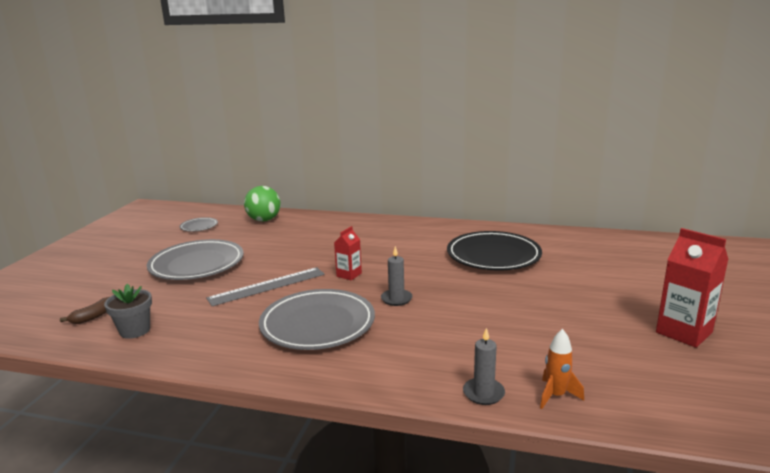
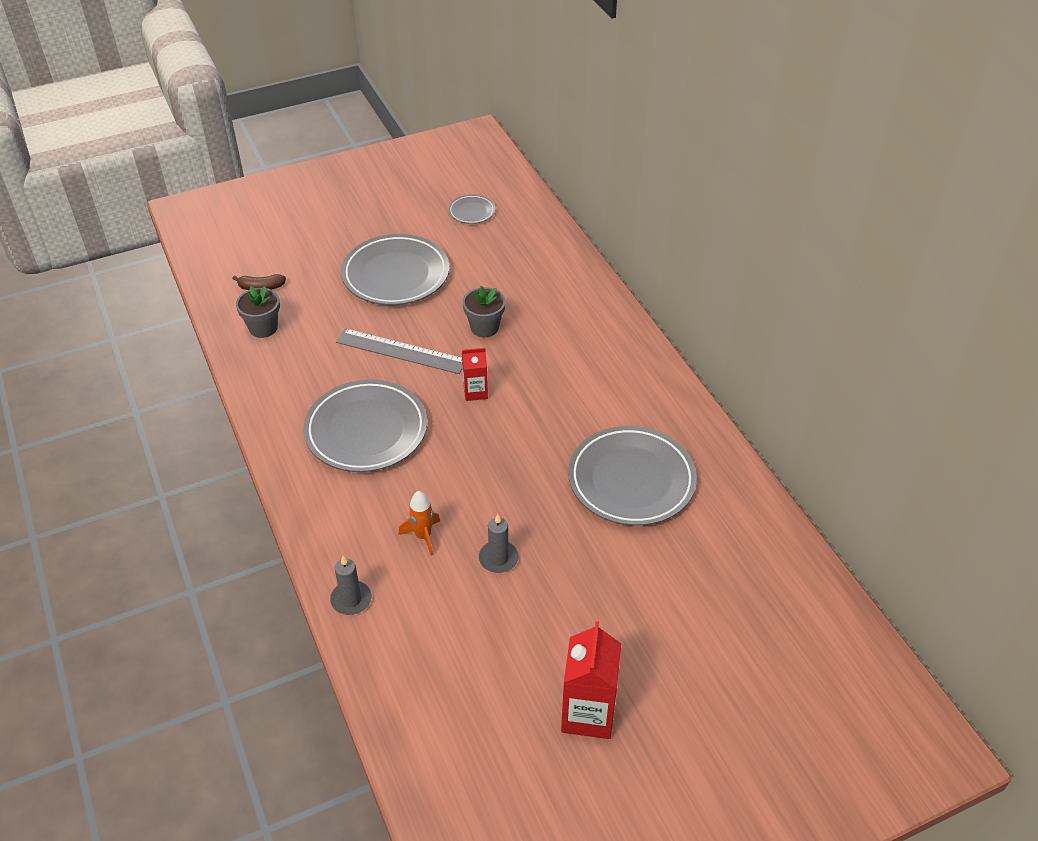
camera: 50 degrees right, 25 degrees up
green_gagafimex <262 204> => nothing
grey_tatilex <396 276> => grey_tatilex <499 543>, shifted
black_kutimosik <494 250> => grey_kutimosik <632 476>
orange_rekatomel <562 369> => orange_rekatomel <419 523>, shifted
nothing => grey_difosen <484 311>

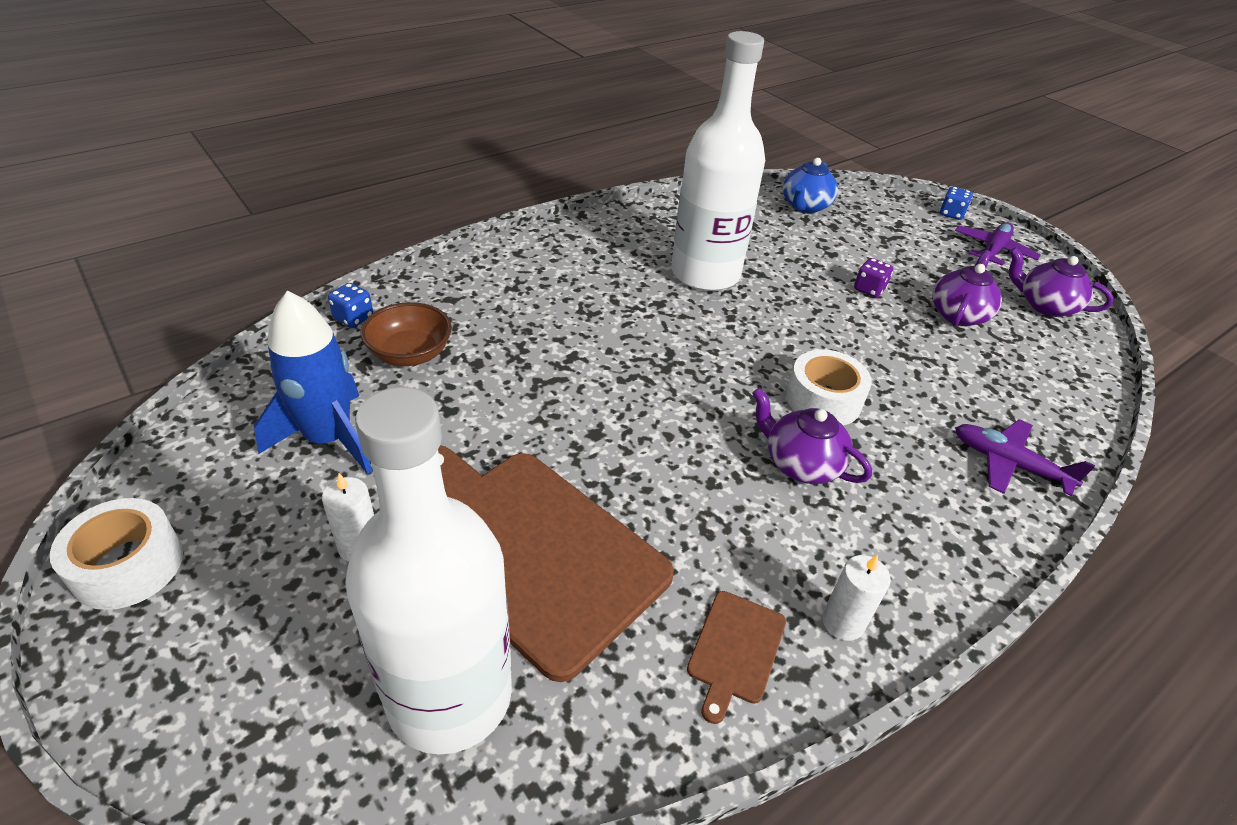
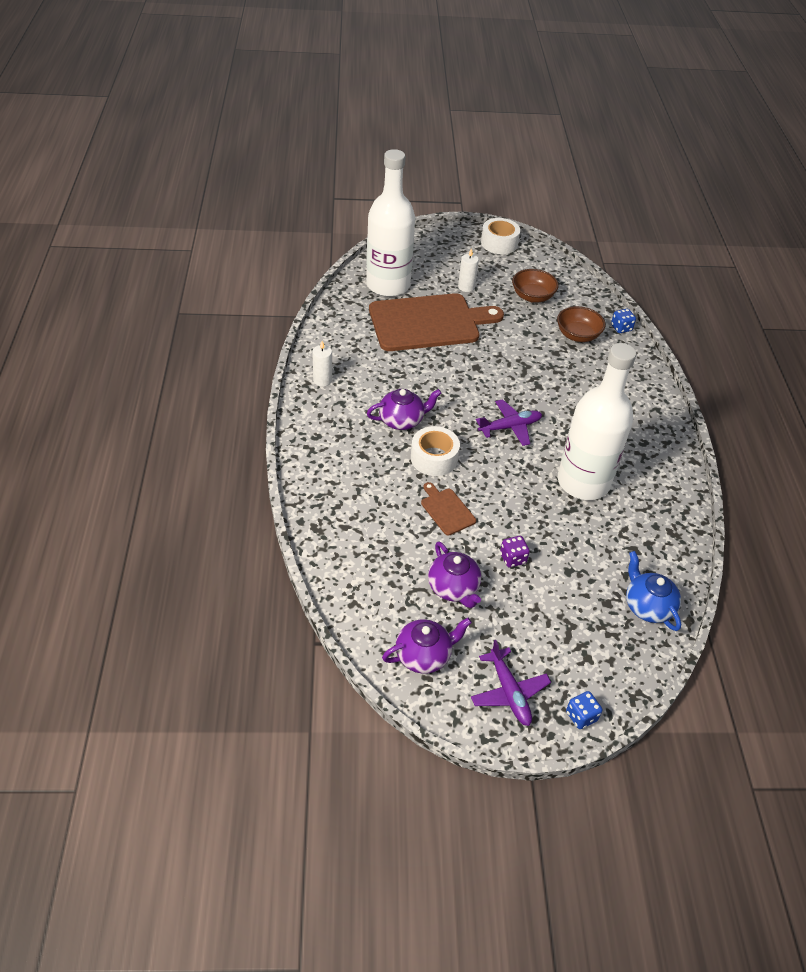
camera: 125 degrees right, 5 degrees up
blue_rekatomel <313 382> => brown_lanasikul <535 286>
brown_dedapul <736 657> => brown_dedapul <448 509>, shifted
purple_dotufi <1025 457> => purple_dotufi <509 422>, shifted

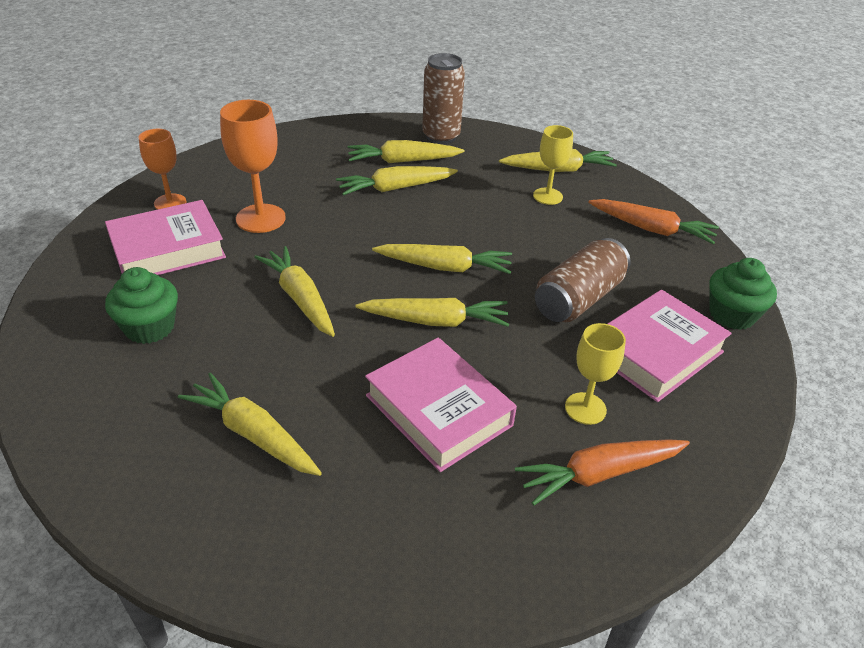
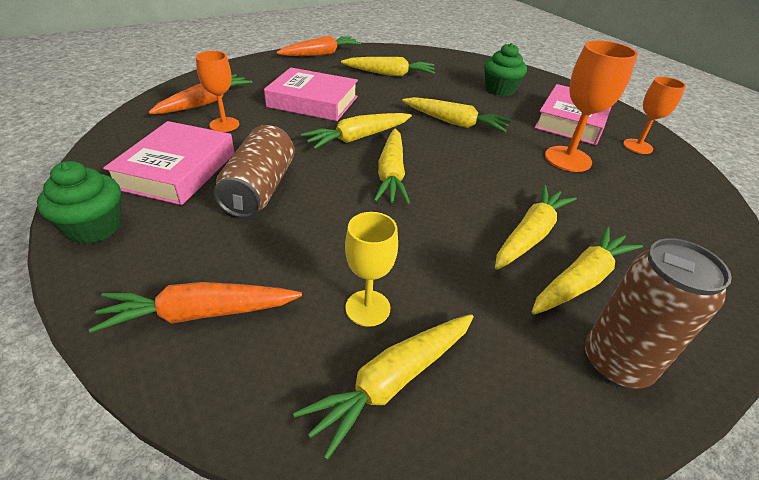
camera: 145 degrees right, 0 degrees up
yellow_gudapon <442 259> => yellow_gudapon <392 166>, 60 degrees counterclockwise
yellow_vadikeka <595 374> => orange_vadikeka <217 91>
nothing => orange_gudapon <318 46>

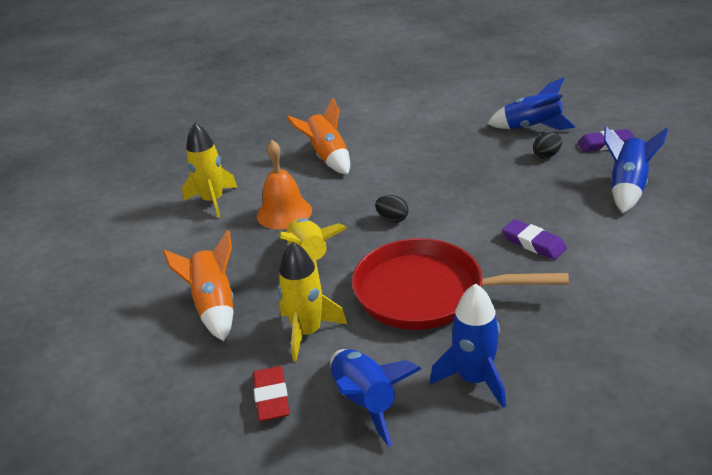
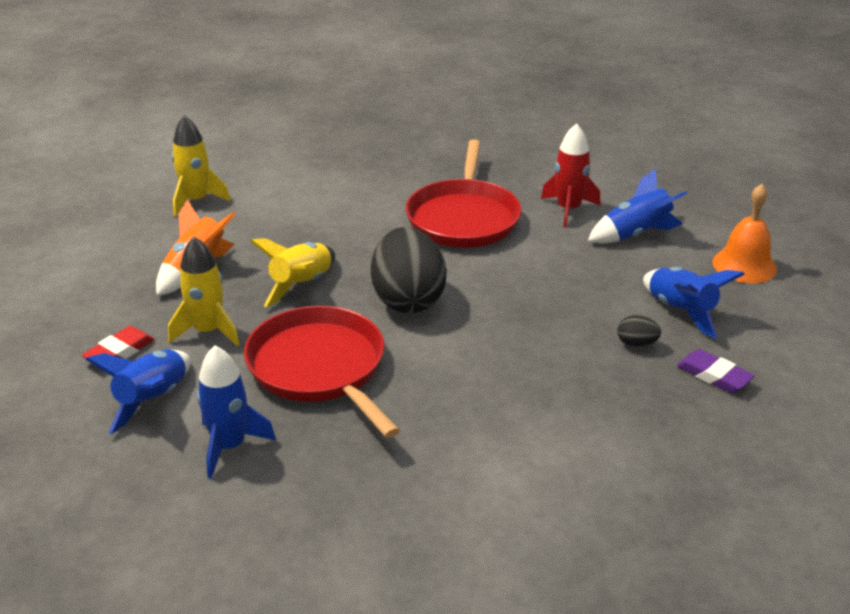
camera: 45 degrees right, 0 degrees up
yellow_rekatomel <210 170> => yellow_rekatomel <201 165>, shifted
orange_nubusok <284 184> => orange_nubusok <745 233>, shifted
orange_rekatomel <318 136> => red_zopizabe <463 193>
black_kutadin <392 209> => black_kutadin <409 270>, x2.46
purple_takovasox <534 239> => nothing
blue_rekatomel <636 170> => blue_rekatomel <637 206>, shifted
nothing => red_rekatomel <571 175>

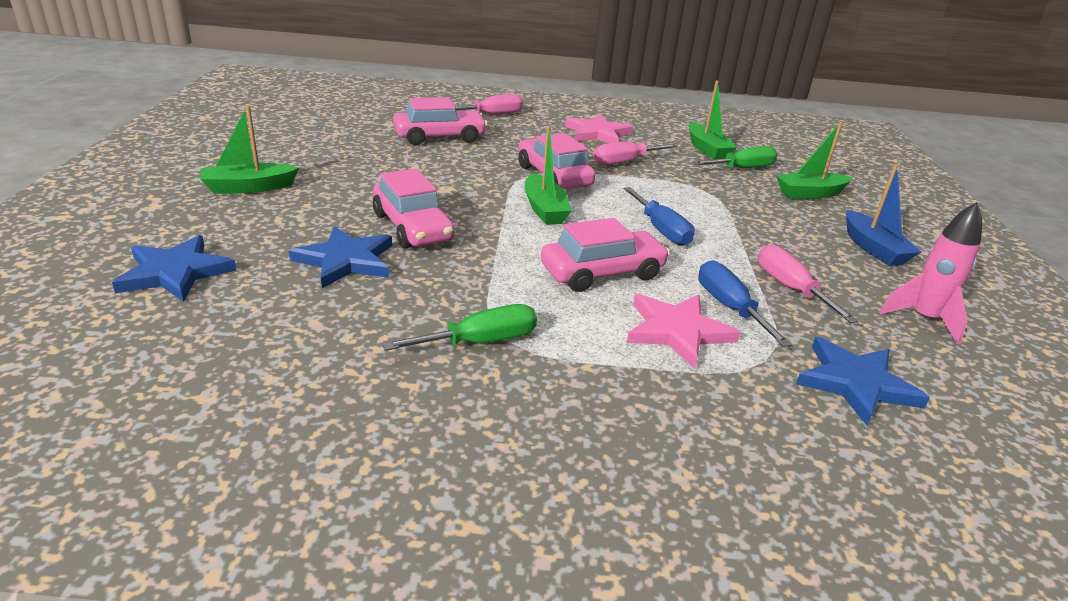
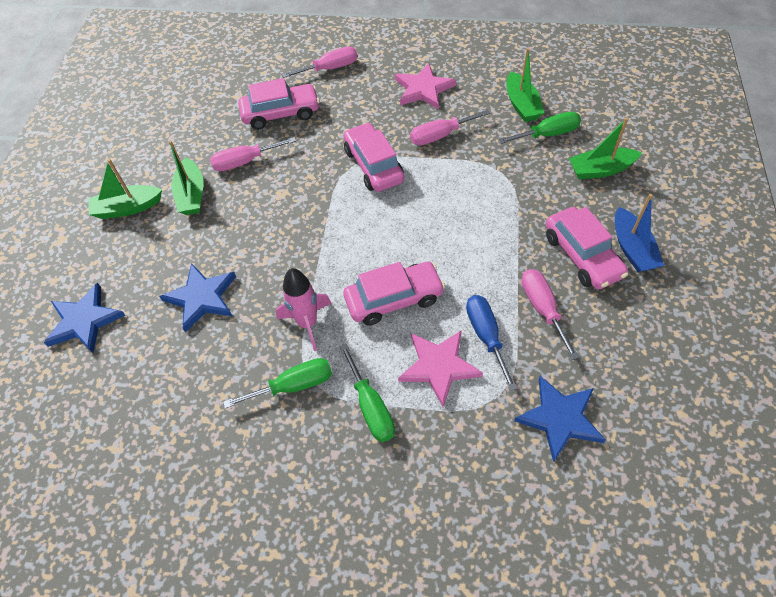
camera: 10 degrees right, 25 degrees up
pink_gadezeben <413 209> => pink_gadezeben <587 248>, shifted
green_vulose <548 175> => green_vulose <186 177>, shifted
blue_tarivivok <659 216> => nothing
pink_rekatomel <930 273> => pink_rekatomel <304 309>, shifted
nothing => pink_tarivivok <253 154>
nothing => green_tarivivok <367 393>

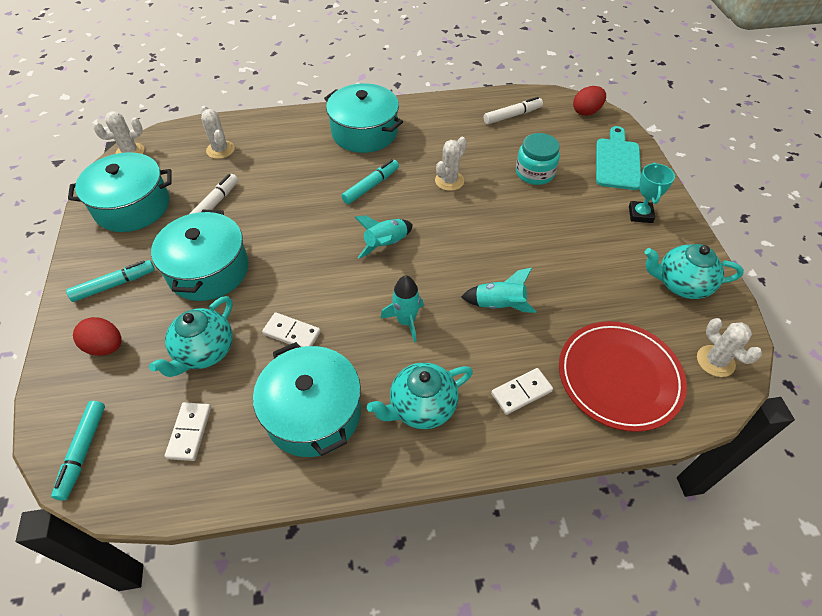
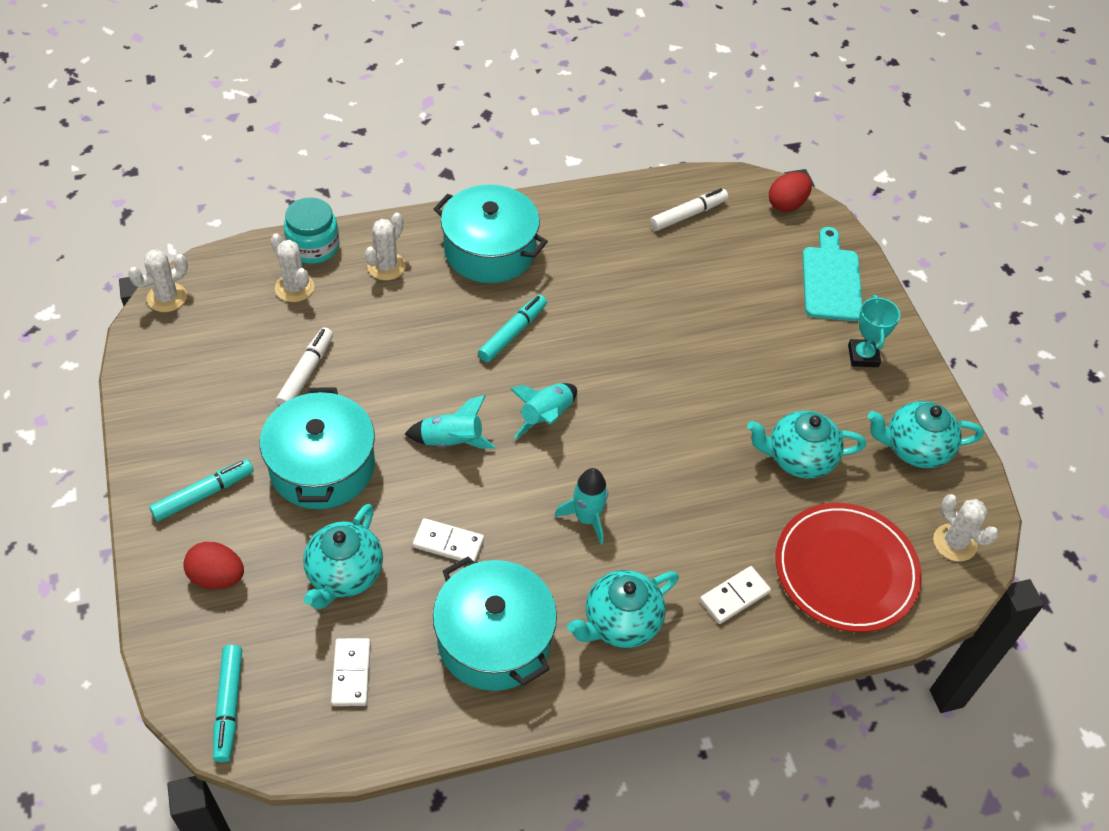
camera: 10 degrees left, 0 degrees up
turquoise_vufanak <120 192> => nothing
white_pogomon <451 164> => white_pogomon <385 247>, shifted
turquoise_rekatomel <498 290> => turquoise_rekatomel <450 421>, shifted
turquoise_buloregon <538 159> => turquoise_buloregon <311 230>, shifted
nothing => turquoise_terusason <806 444>

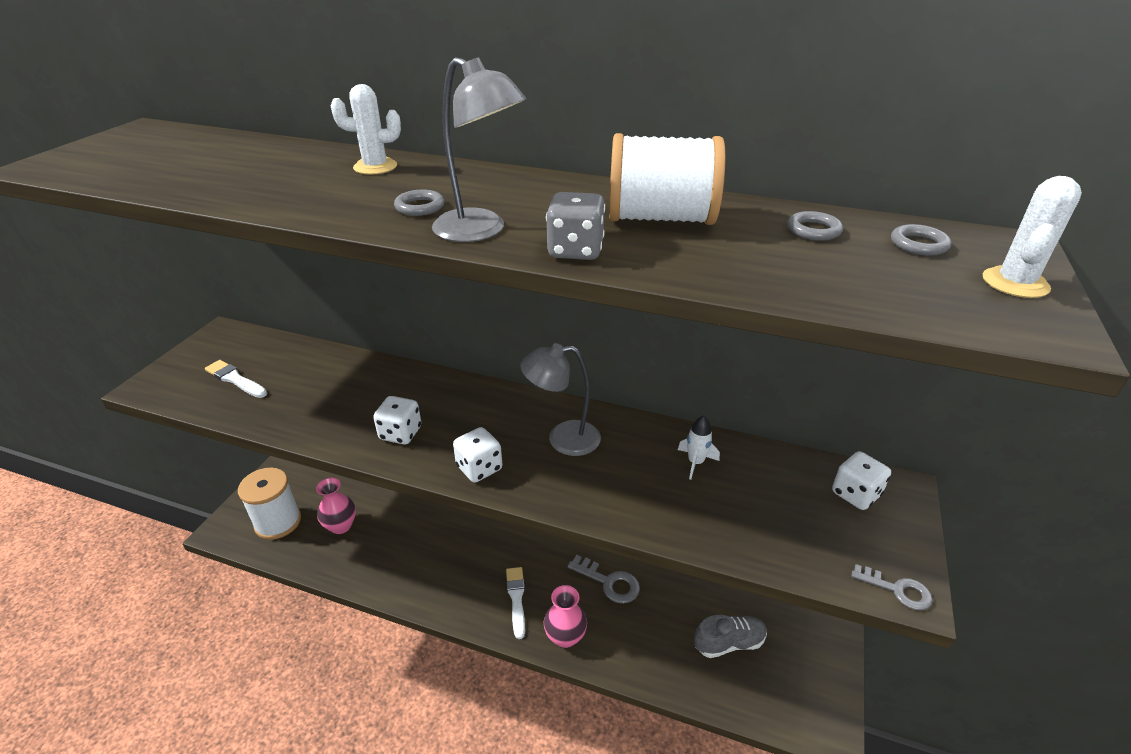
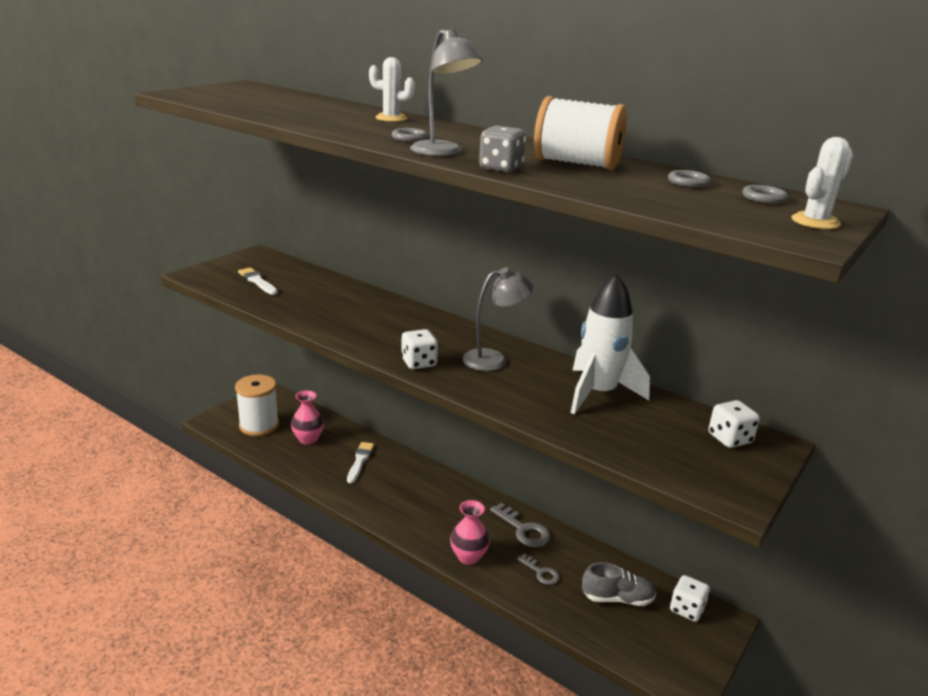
camera: 15 degrees right, 10 degrees down
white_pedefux <397 420> => white_pedefux <690 598>, shifted
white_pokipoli <515 603> => white_pokipoli <360 462>, shifted
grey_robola <560 399> => grey_robola <498 319>, 150 degrees clockwise
white_rekatomel <699 447> => white_rekatomel <610 344>, x2.36
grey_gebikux <892 587> => grey_gebikux <539 569>, shifted

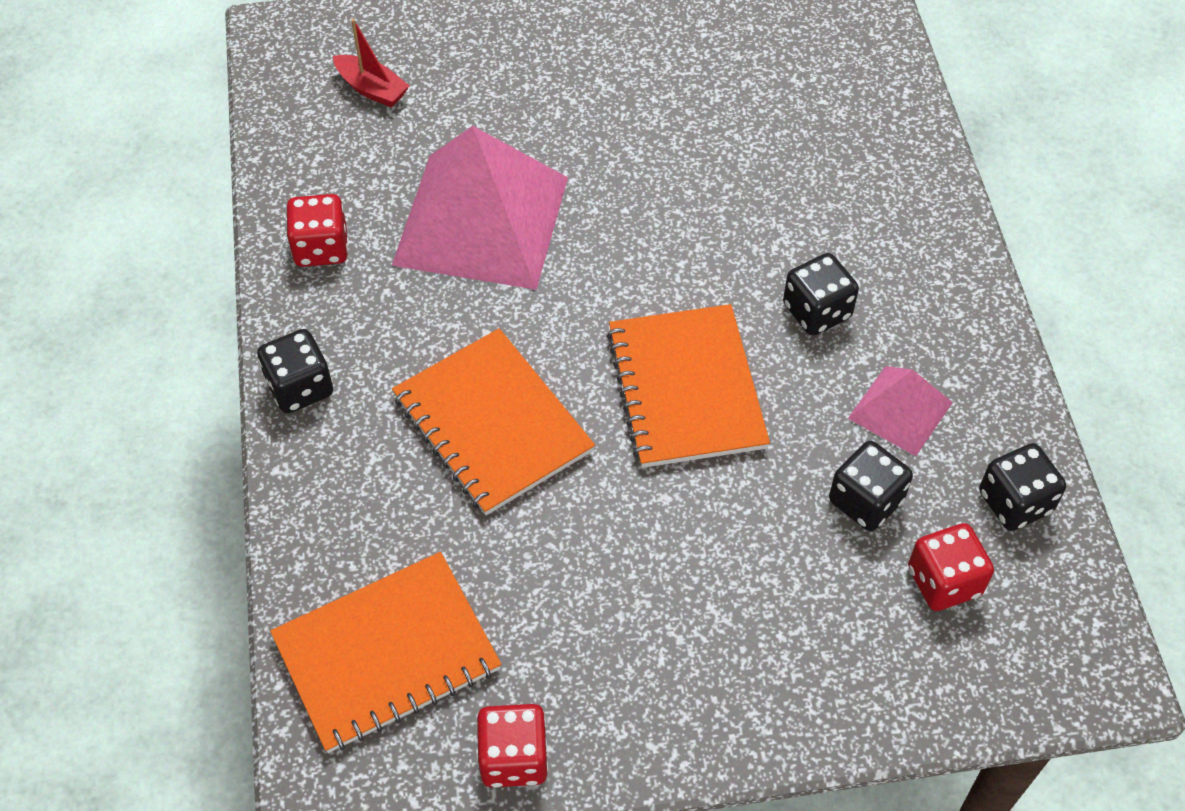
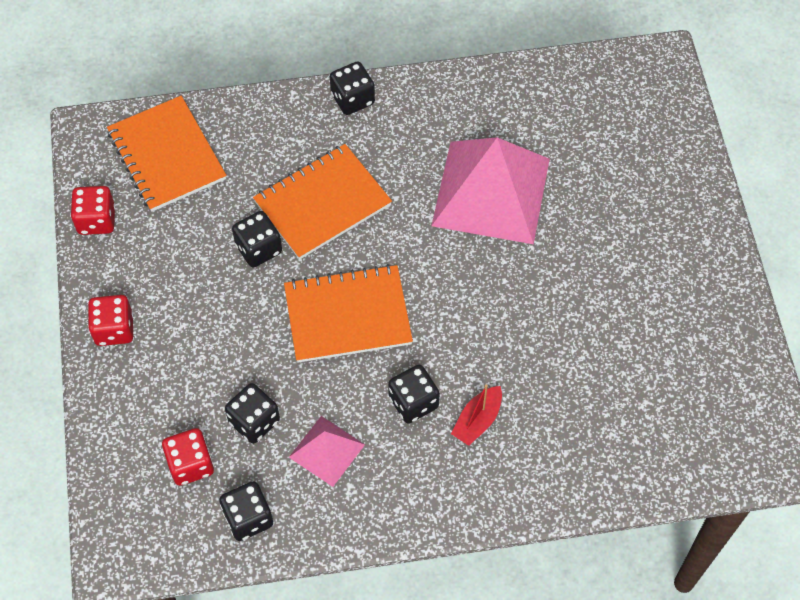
camera: 90 degrees right, 5 degrees up
red_pedefux <317 230> => red_pedefux <110 320>, shifted
red_vulose <371 63> => red_vulose <476 415>, shifted
nothing => black_pedefux <257 239>

